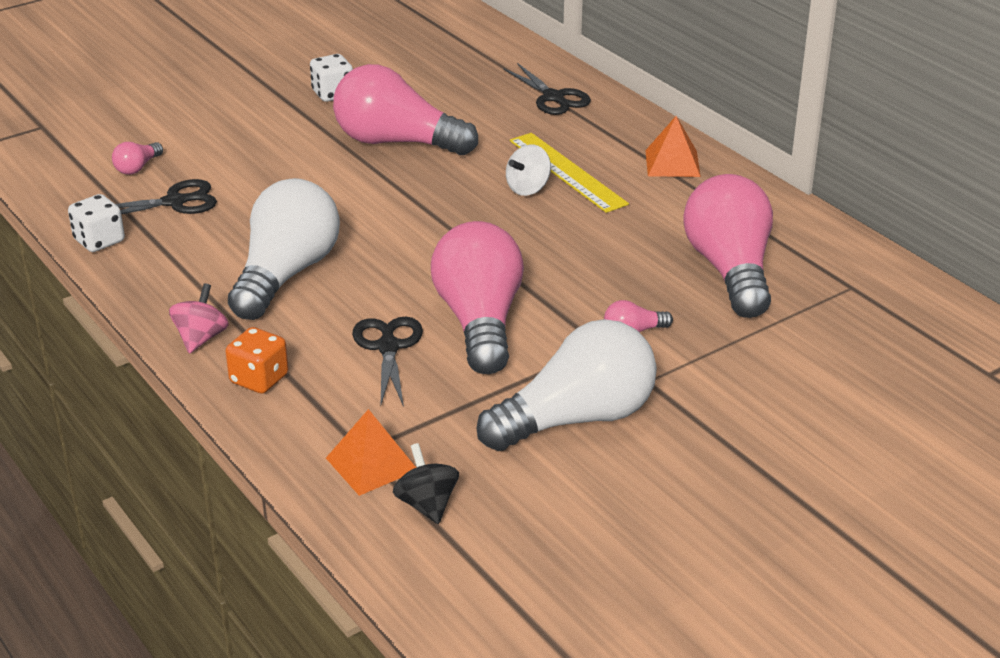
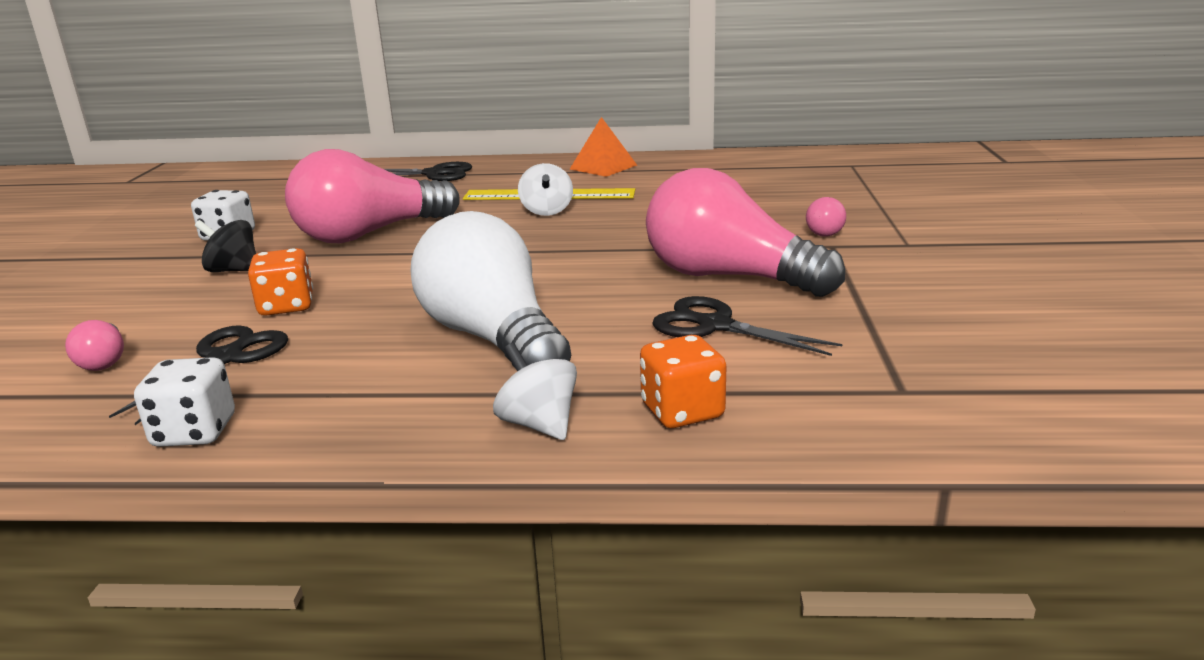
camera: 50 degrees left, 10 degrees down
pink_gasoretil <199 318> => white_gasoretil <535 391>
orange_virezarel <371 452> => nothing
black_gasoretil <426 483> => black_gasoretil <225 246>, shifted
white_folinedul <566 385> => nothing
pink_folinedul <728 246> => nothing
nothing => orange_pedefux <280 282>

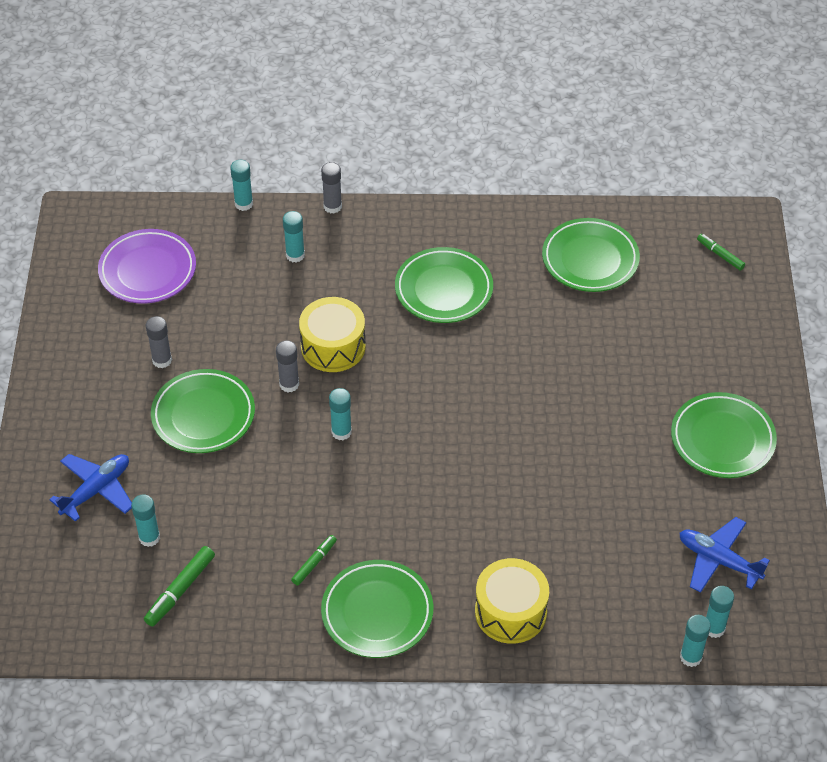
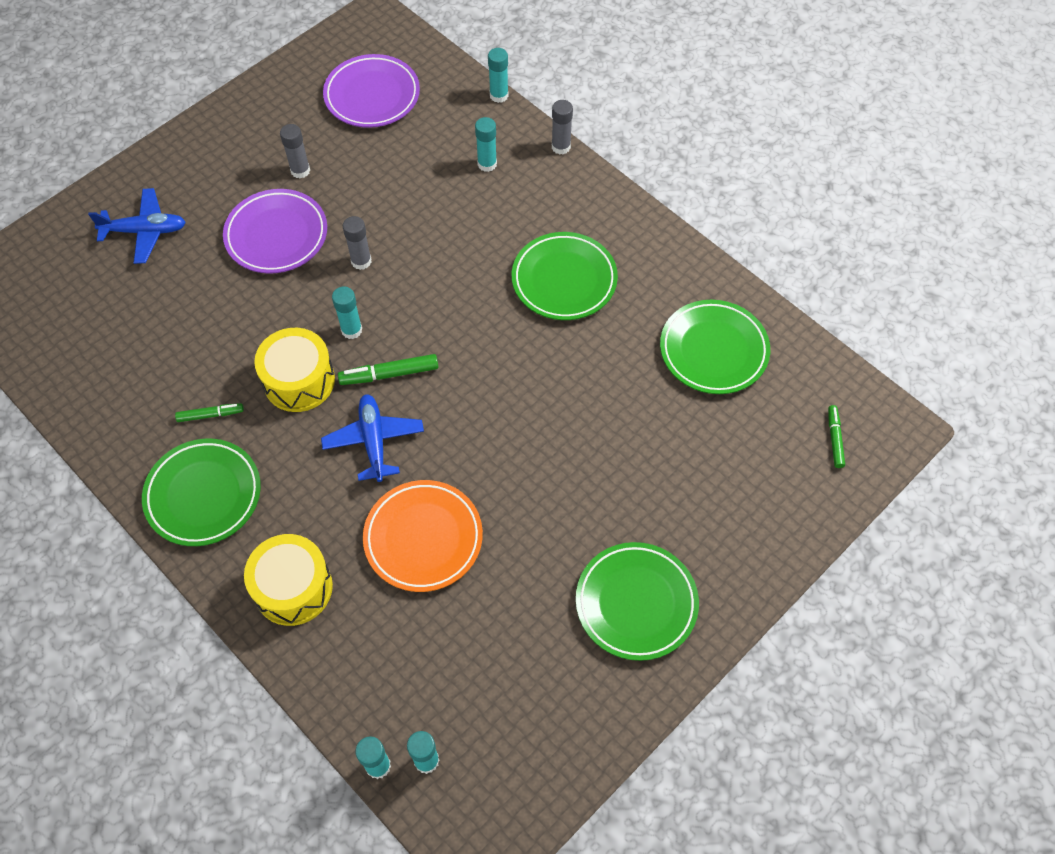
camera: 45 degrees right, 10 degrees up
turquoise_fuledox <145 521> => nothing
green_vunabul <179 586> => green_vunabul <388 369>, shifted
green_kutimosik <203 411> => purple_kutimosik <275 231>
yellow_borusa <332 334> => yellow_borusa <294 370>, shifted
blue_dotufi <725 555> => blue_dotufi <372 438>, shifted
nothing => orange_kutimosik <423 536>

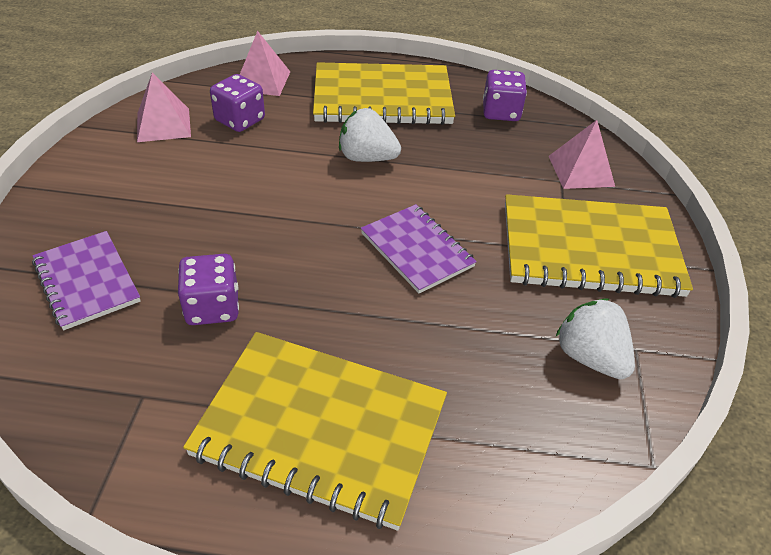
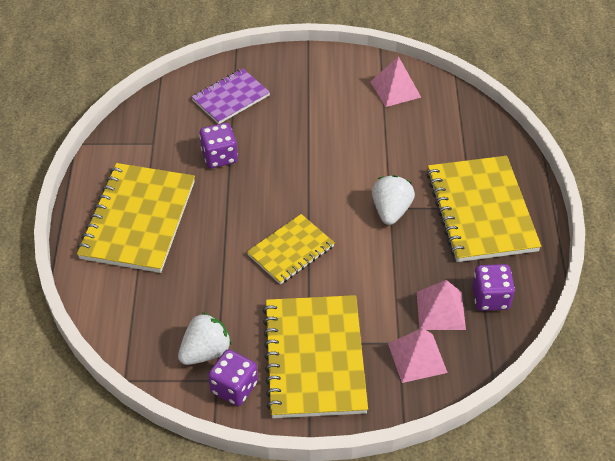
camera: 85 degrees right, 5 degrees up
purple_pedefux <237 103> => purple_pedefux <233 377>, shifted
pink_virezarel <265 63> => pink_virezarel <441 305>, shifted
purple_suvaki <419 248> => yellow_suvaki <291 249>

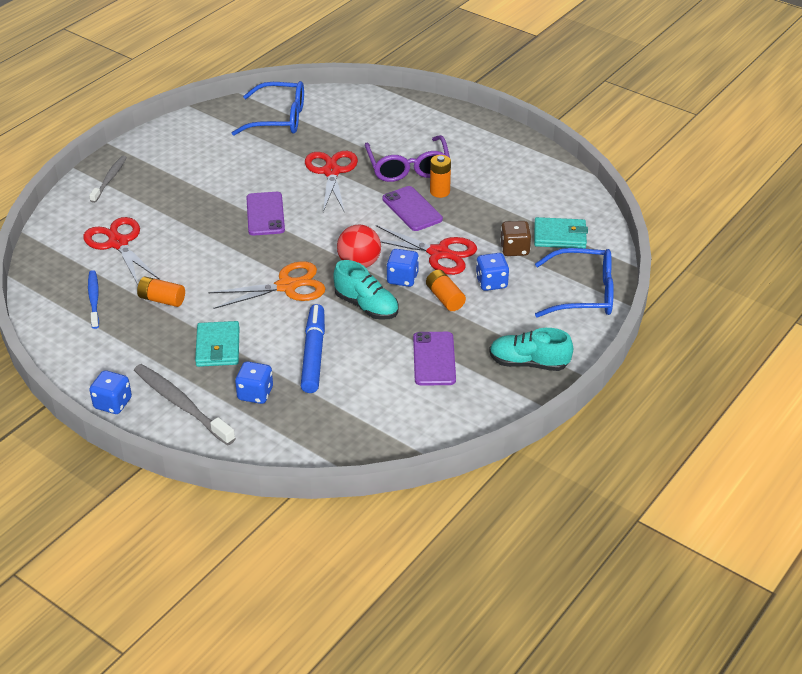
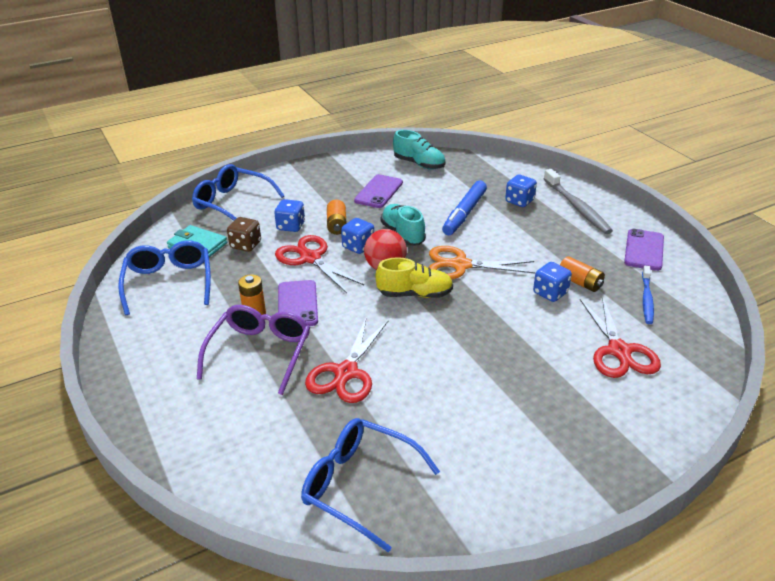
camera: 155 degrees left, 5 degrees down
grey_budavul <108 179> => nothing
blue_pedefux <110 392> => blue_pedefux <552 282>, shifted
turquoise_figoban <217 344> => nothing
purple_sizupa <265 214> => purple_sizupa <644 250>, shifted
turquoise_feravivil <531 349> => turquoise_feravivil <419 149>, shifted
nothing => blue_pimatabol <164 278>
nothing => yellow_feravivil <414 277>

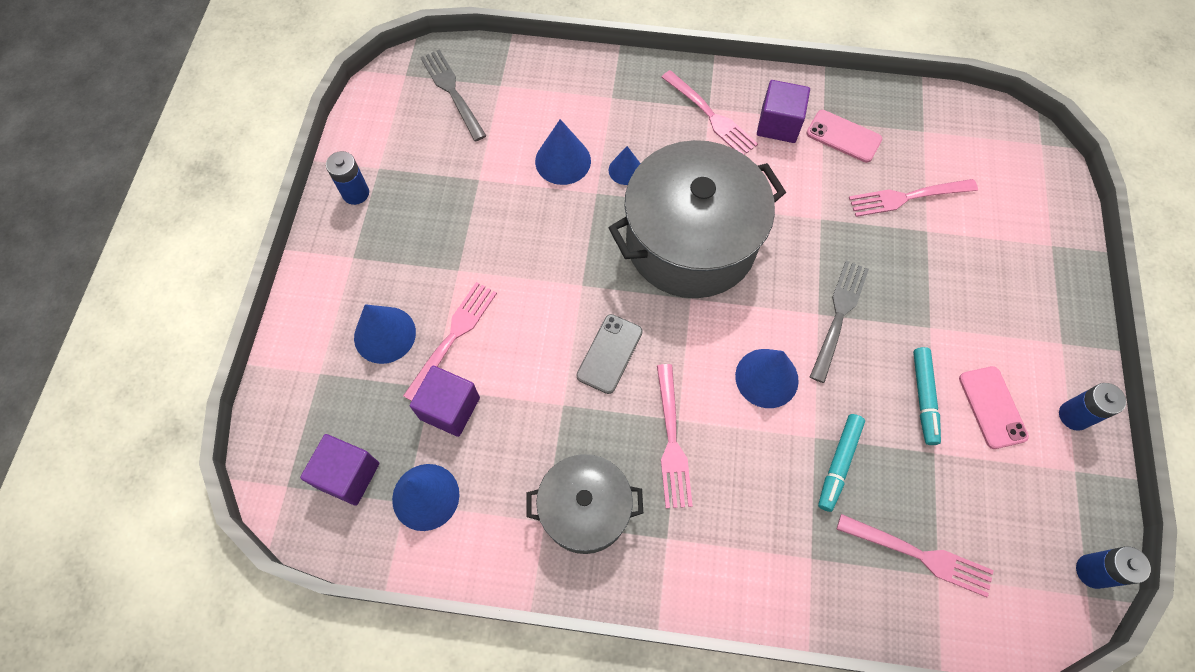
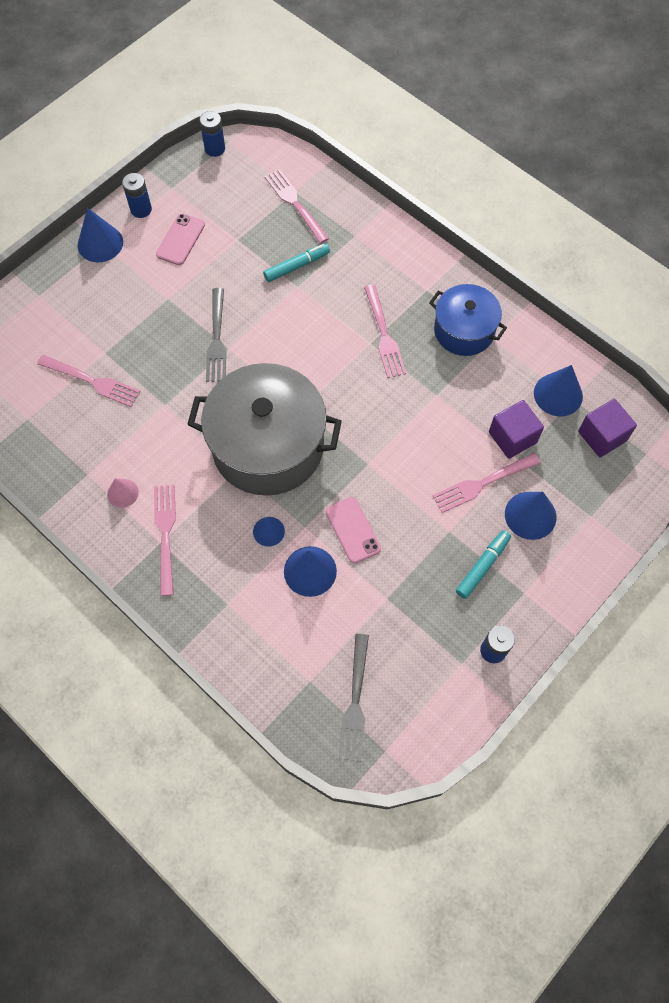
camera: 145 degrees left, 0 degrees up
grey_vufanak <584 504> => blue_vufanak <468 320>
grey_sizupa <609 354> => nothing
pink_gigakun <675 436> => pink_gigakun <385 331>, 135 degrees clockwise
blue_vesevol <767 378> => blue_vesevol <100 235>, shifted
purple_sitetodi <783 111> => pink_vesevol <123 493>
pink_sizupa <844 136> => pink_sizupa <353 530>, shifted
grey_gigakun <839 322> => grey_gigakun <216 335>, 60 degrees counterclockwise
turquoise_vunabul <927 396> => turquoise_vunabul <483 564>, shifted

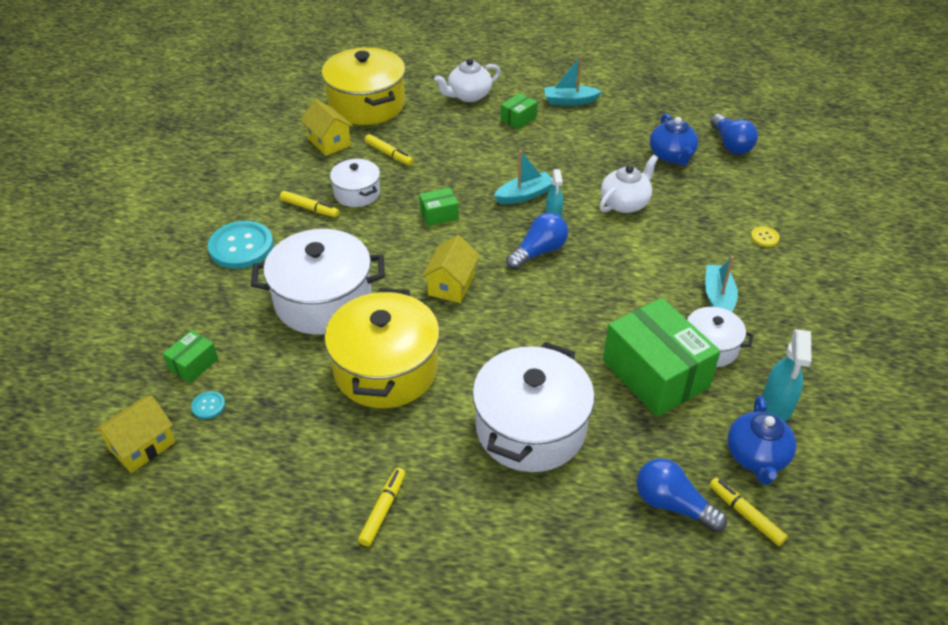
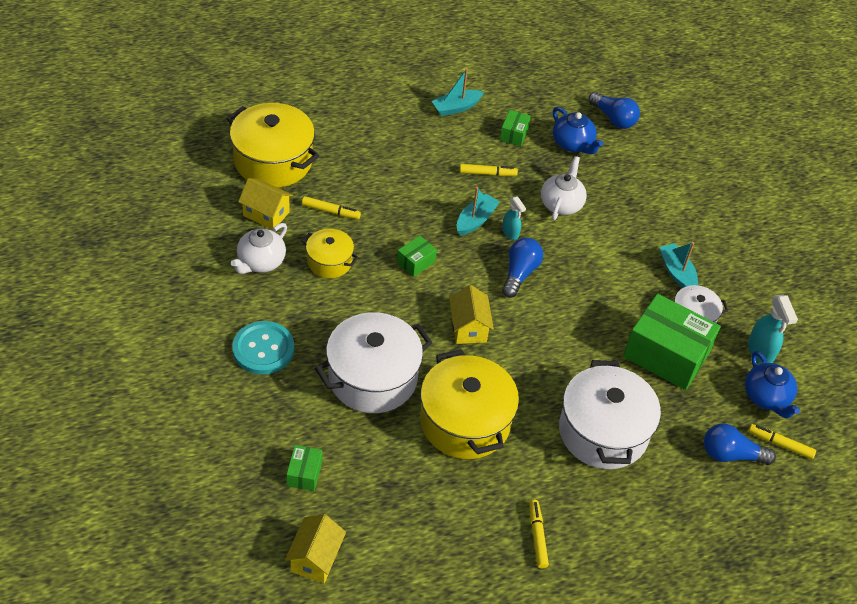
camera: 30 degrees left, 5 degrees up
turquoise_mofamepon <208 405> => nothing
yellow_vunabul <309 204> => yellow_vunabul <489 170>, shifted
white_vufanak <355 183> => yellow_vufanak <330 253>
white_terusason <467 80> => white_terusason <259 248>, shifted
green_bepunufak <519 111> => green_bepunufak <515 128>, shifted
yellow_mofamepon <765 236> => nothing

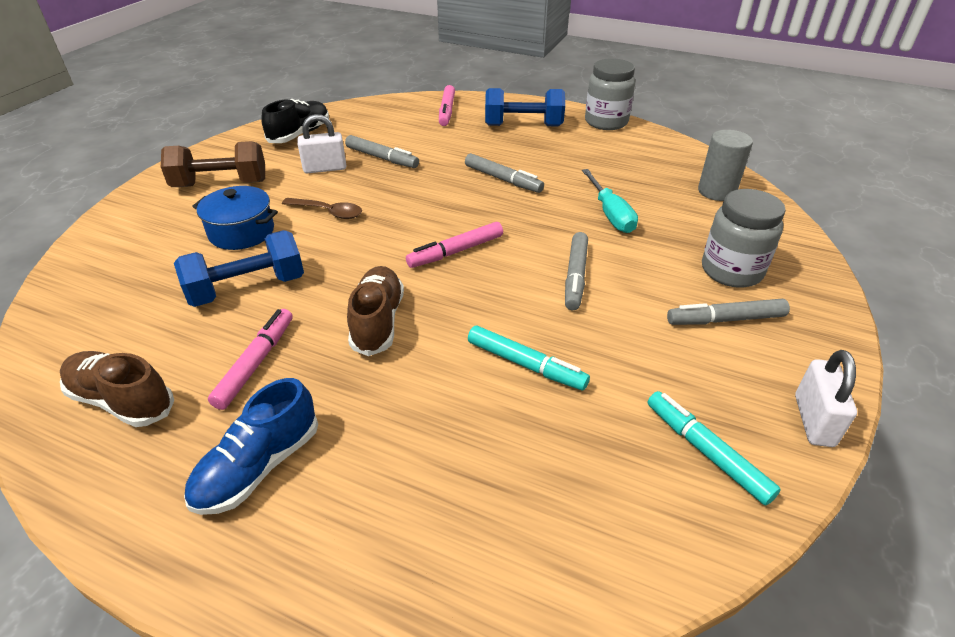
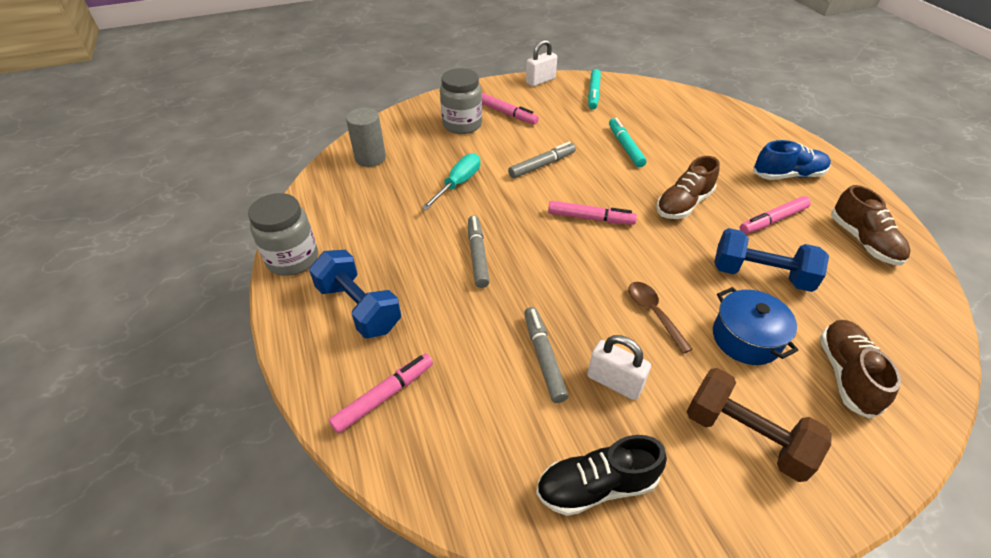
camera: 135 degrees left, 5 degrees up
grey_vunabul <728 312> => pink_vunabul <510 109>
nothing => brown_feravivil <860 369>

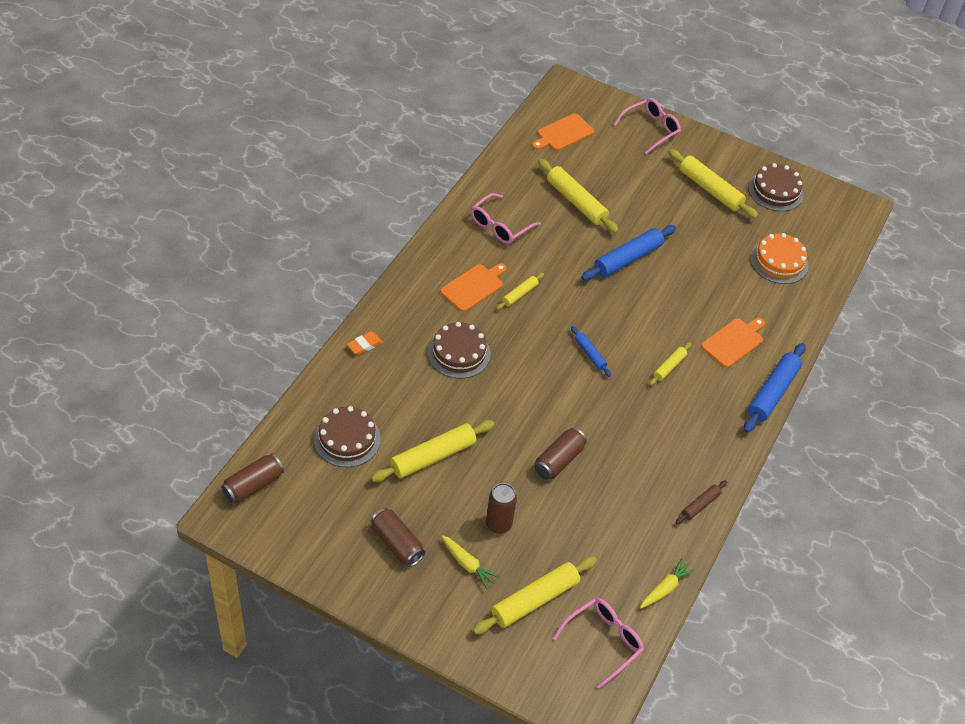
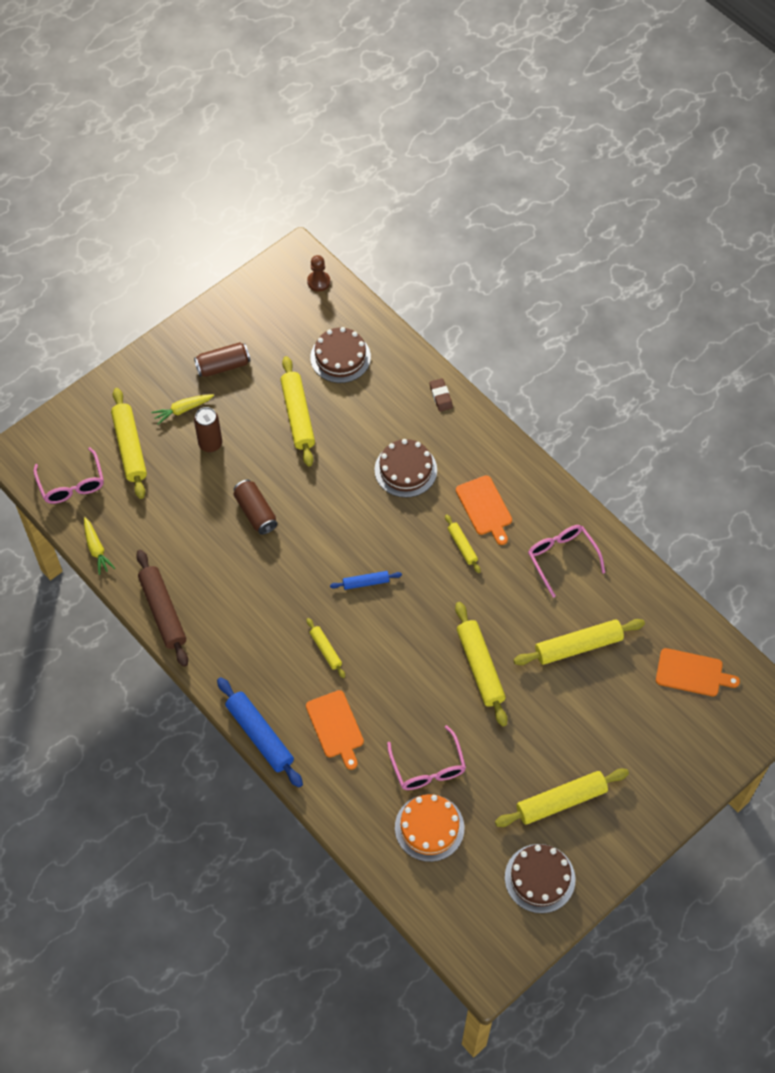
camera: 115 degrees right, 10 degrees up
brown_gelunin <252 478> => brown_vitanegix <318 273>
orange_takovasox <365 343> => brown_takovasox <441 395>
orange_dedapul <563 132> => orange_dedapul <698 672>, 120 degrees clockwise
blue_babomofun <628 253> => yellow_babomofun <481 664>
pink_pimatabol <647 126> => pink_pimatabol <426 757>, shifted
brown_babomofun <701 502> => brown_babomofun <162 608>, x1.86

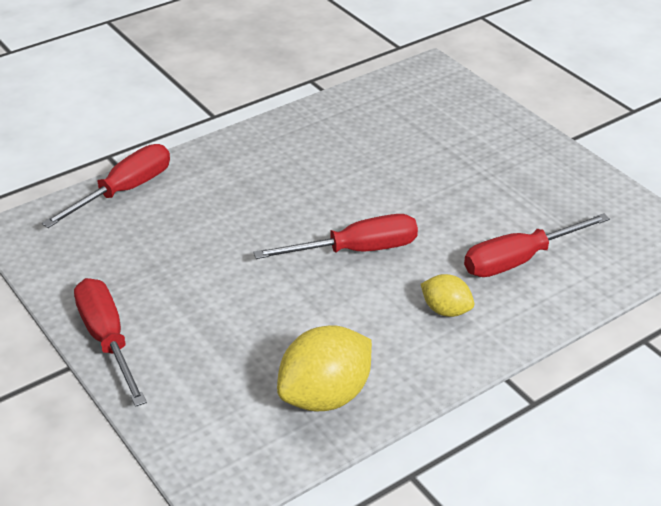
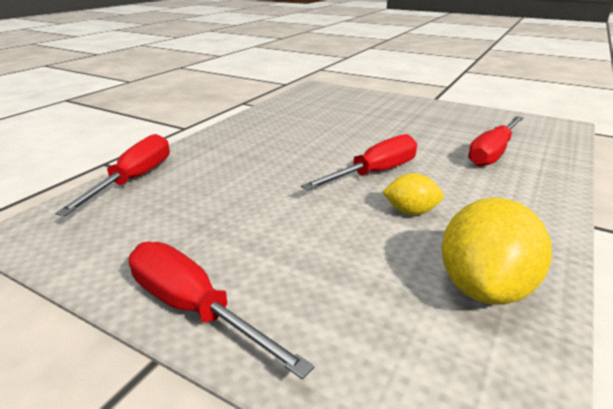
camera: 25 degrees left, 10 degrees down
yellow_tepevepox <447 295> => yellow_tepevepox <413 194>, shifted

